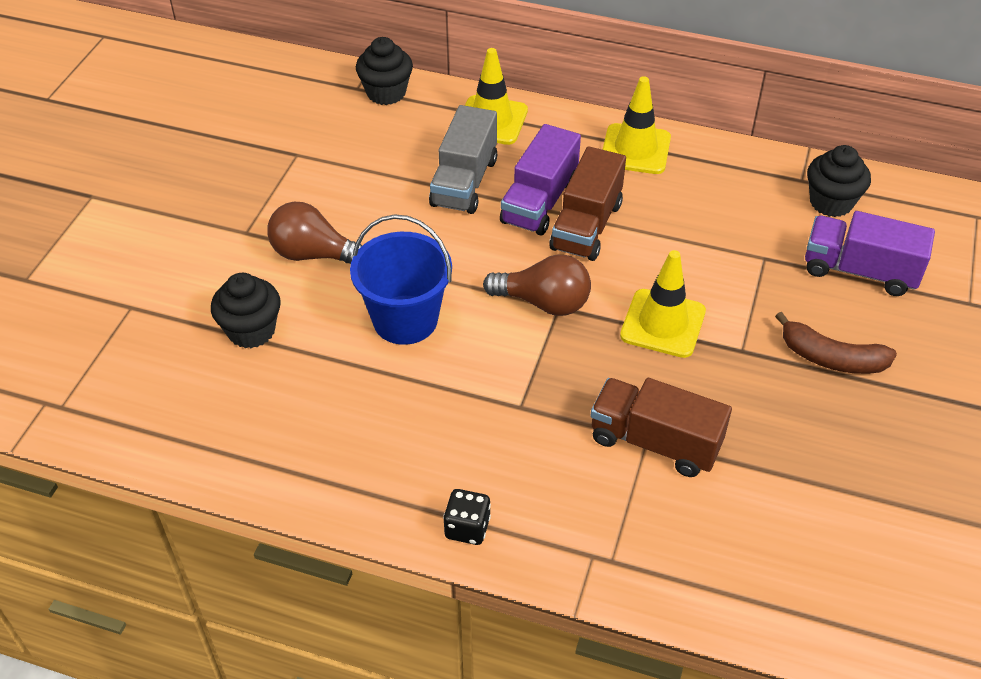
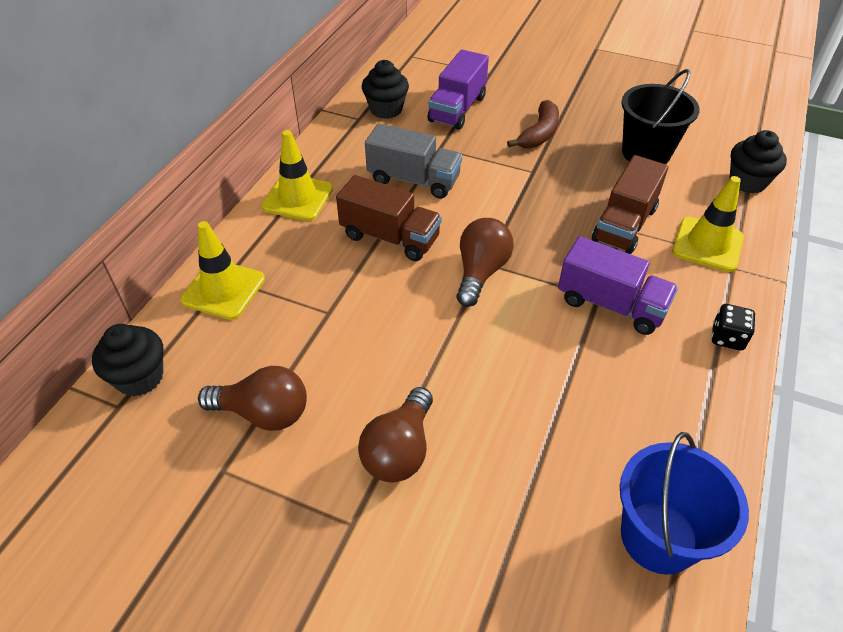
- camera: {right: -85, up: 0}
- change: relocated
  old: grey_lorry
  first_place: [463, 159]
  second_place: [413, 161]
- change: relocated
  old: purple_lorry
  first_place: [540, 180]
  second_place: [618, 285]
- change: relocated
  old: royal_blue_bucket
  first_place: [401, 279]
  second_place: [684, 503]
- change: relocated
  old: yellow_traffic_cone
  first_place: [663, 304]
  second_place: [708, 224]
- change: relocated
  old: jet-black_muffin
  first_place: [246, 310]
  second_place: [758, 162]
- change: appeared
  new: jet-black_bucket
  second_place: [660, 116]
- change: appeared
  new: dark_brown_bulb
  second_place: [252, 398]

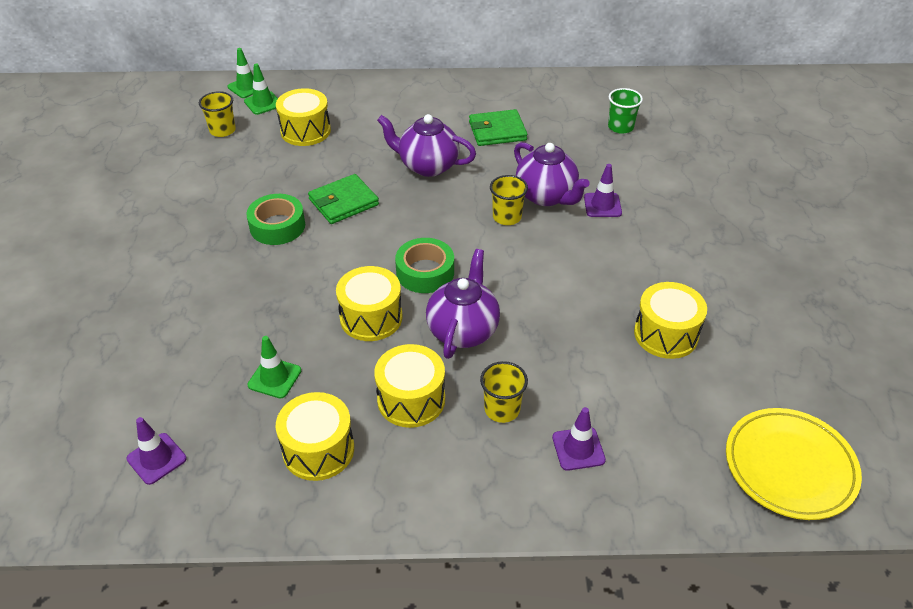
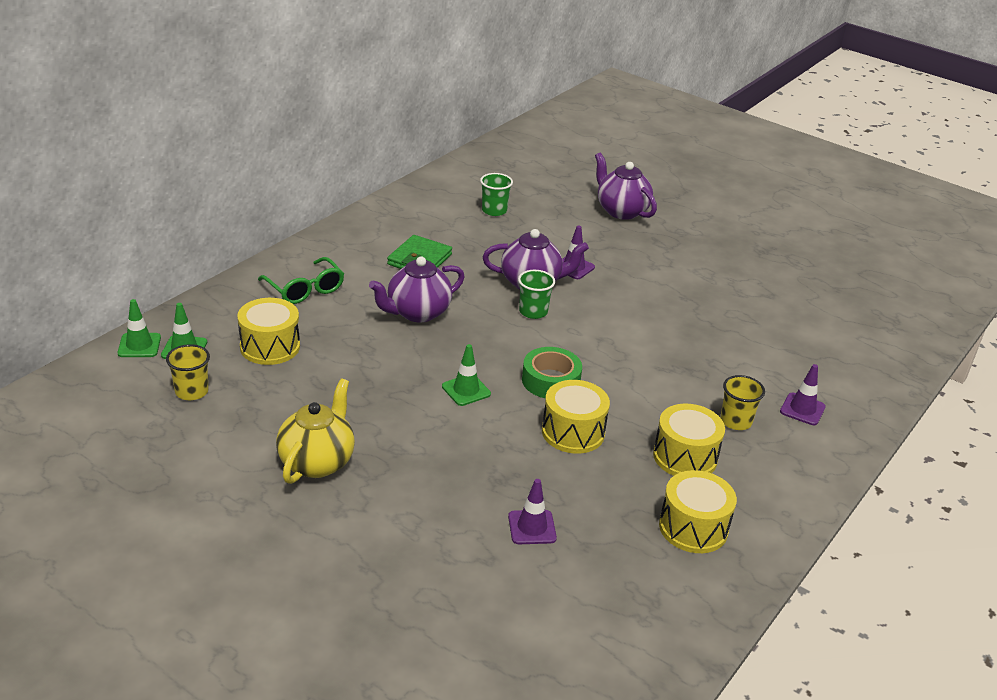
- camera: {right: -55, up: -10}
- change: missing
  old: leaf-green_card_wallet
  first_place: [343, 199]
- change: colour
  old: yellow_cup
  new: leaf-green_cup
  first_place: [509, 200]
  second_place: [536, 294]
- change: missing
  old: leaf-green_roll_of_tape
  first_place: [275, 219]
- change: relocated
  old: purple_tea_pot
  first_place: [463, 304]
  second_place: [626, 186]
- change: missing
  old: yellow_snare_drum
  first_place: [670, 320]
- change: relocated
  old: leaf-green_traffic_cone
  first_place: [274, 367]
  second_place: [466, 375]
- change: missing
  old: yellow_dinner_plate
  first_place: [794, 464]
- change: relocated
  old: purple_traffic_cone
  first_place: [157, 451]
  second_place: [532, 511]
- change: appeared
  new: leaf-green_glasses
  second_place: [301, 280]
- change: appeared
  new: yellow_tea_pot
  second_place: [315, 431]

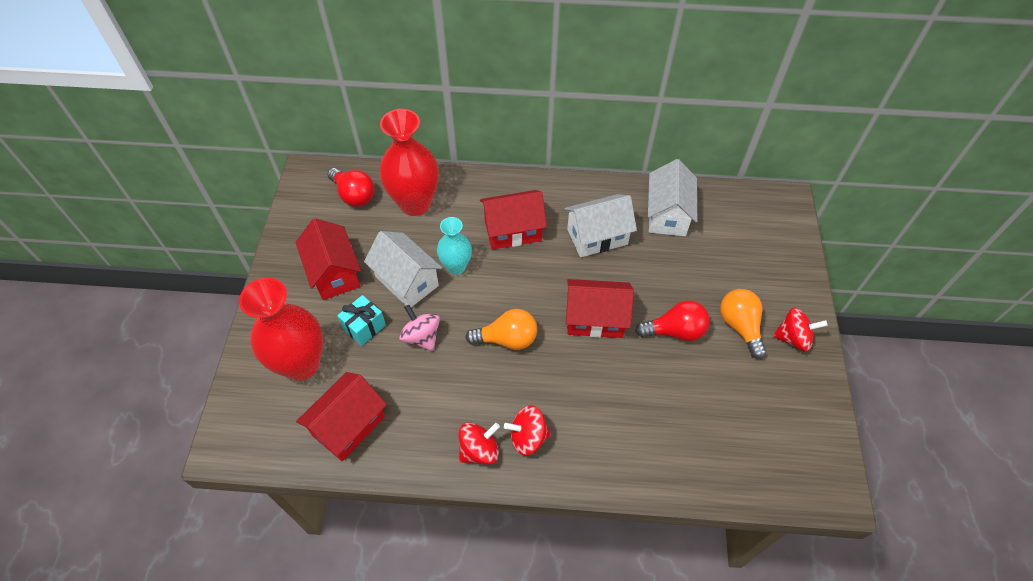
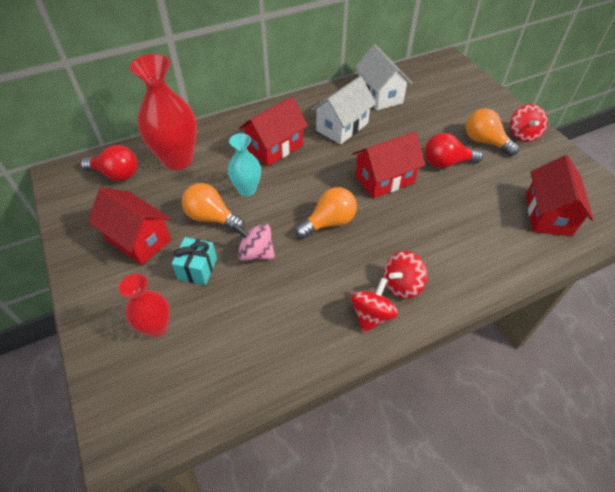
- camera: {right: -30, up: -5}
- change: exchanged
  old: snow-white_toy_house
  new: orange_bulb
  first_place: [403, 269]
  second_place: [213, 207]
- change: size
  old: red_vase
  first_place: [281, 329]
  second_place: [144, 306]
  factor: 0.57
- change: spun
  old: red_bulb
  first_place: [672, 320]
  second_place: [454, 150]
  degrees: -150
- change: spun
  old: red_toy_top
  first_place: [800, 329]
  second_place: [529, 123]
  degrees: 120
- change: relocated
  old: red_toy_house
  first_place: [341, 416]
  second_place: [560, 195]

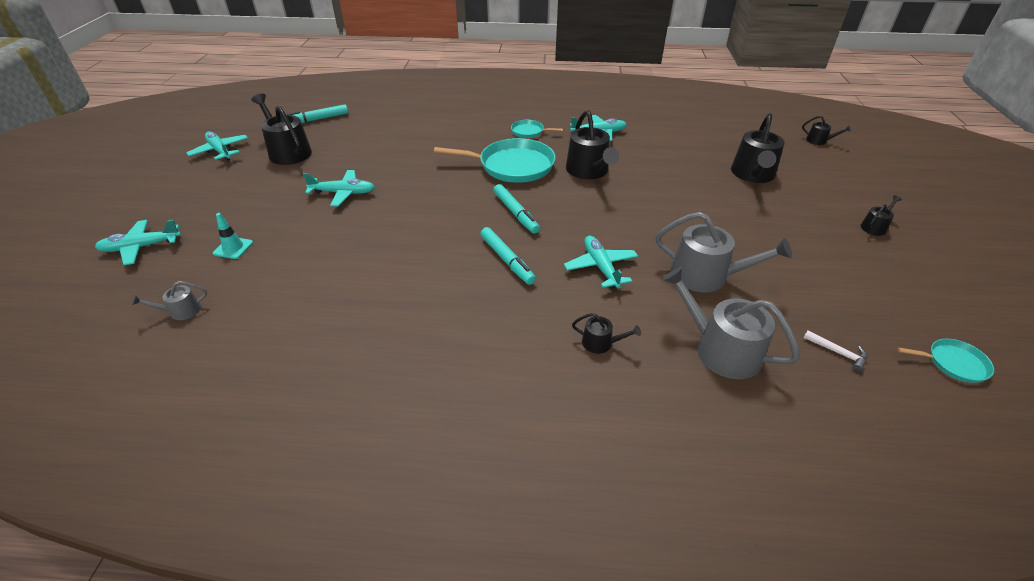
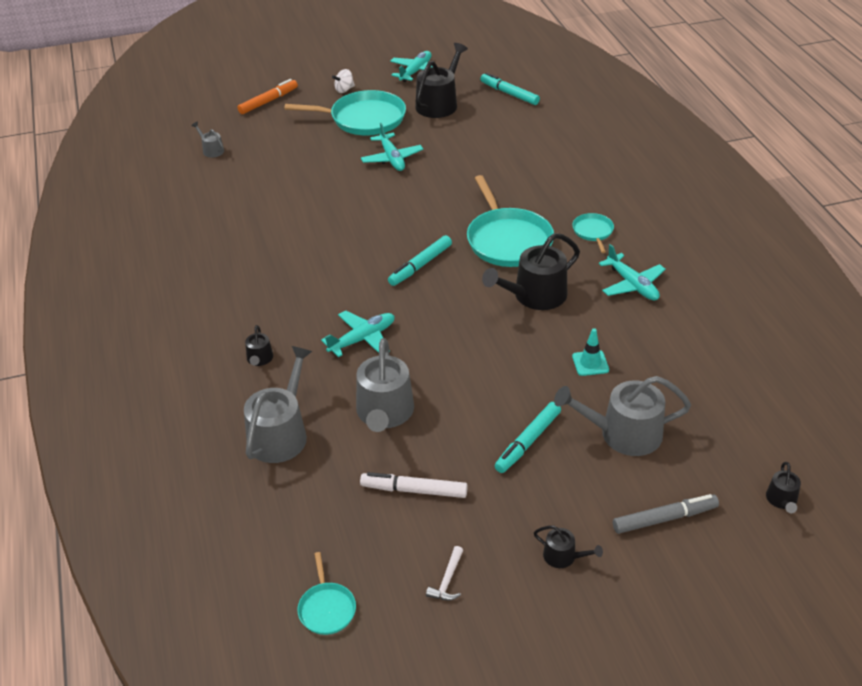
- camera: {right: 70, up: 0}
- change: colour
  old: jet-black_watering_pot
  new: grey_watering_pot
  first_place: [758, 148]
  second_place: [622, 416]
- change: relocated
  old: aqua_traffic_cone
  first_place: [233, 236]
  second_place: [590, 352]
- change: exchanged
  old: aqua_plane
  new: orange_marker_pen
  first_place: [138, 242]
  second_place: [267, 96]
- change: relocated
  old: aqua_marker_pen
  first_place: [508, 256]
  second_place: [528, 437]
- change: relocated
  old: snow-white_claw_hammer
  first_place: [835, 351]
  second_place: [444, 573]
- change: appeared
  new: snow-white_toy_top
  second_place: [343, 81]
- change: appeared
  new: aqua_frying_pan
  second_place: [345, 113]
- change: appeared
  new: snow-white_marker_pen
  second_place: [414, 485]
- change: appeared
  new: grey_marker_pen
  second_place: [666, 514]

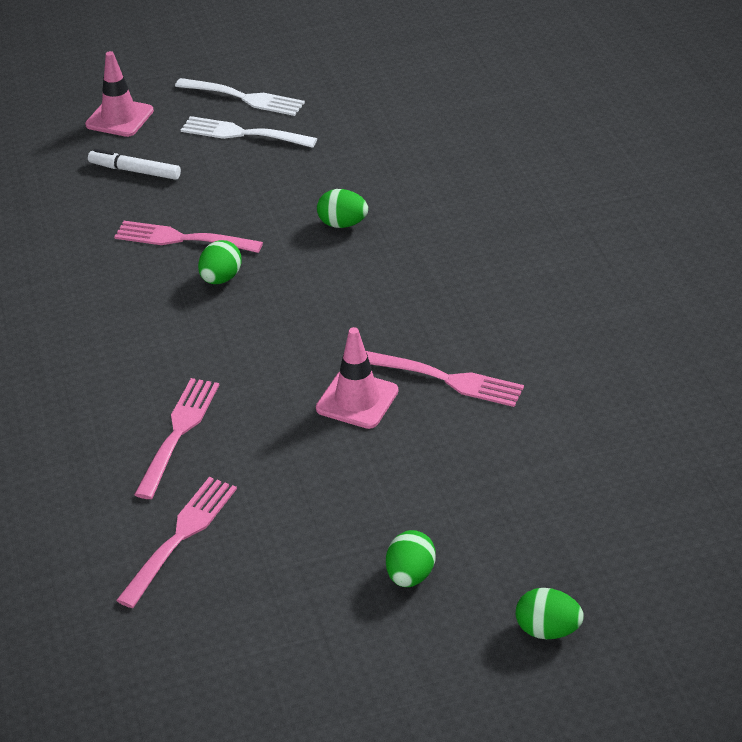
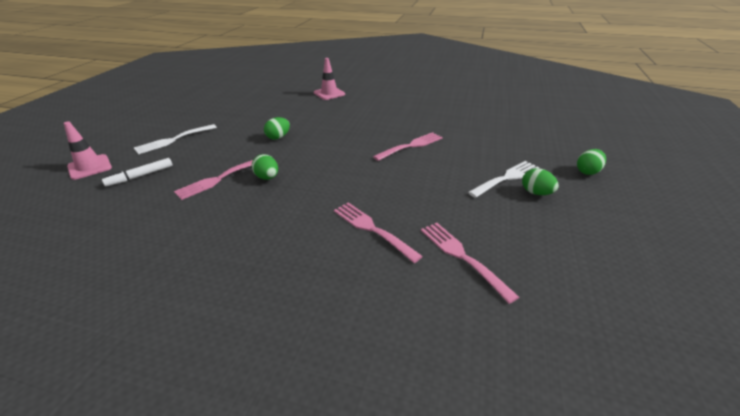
- camera: {right: -60, up: -5}
- change: relocated
  old: snow-white_fork
  first_place: [240, 97]
  second_place: [503, 179]
- change: relocated
  old: rosy_traffic_cone
  first_place: [357, 378]
  second_place: [329, 79]

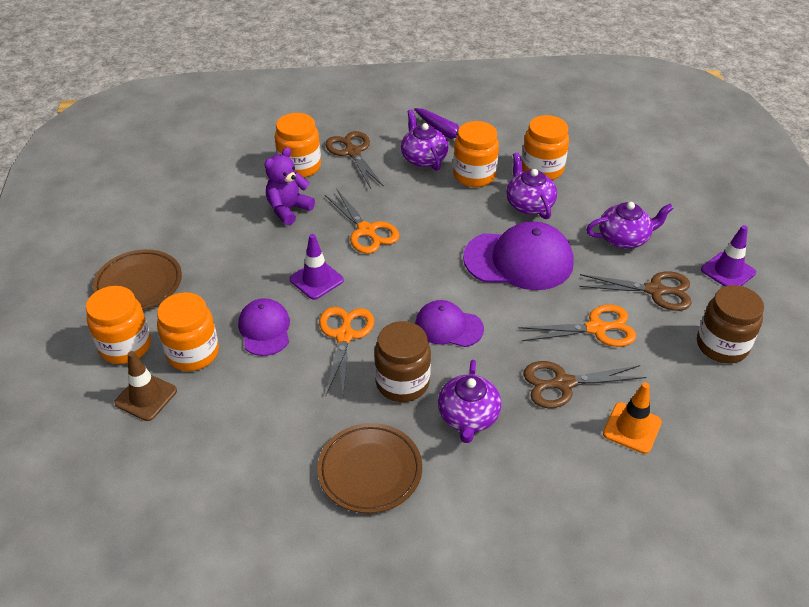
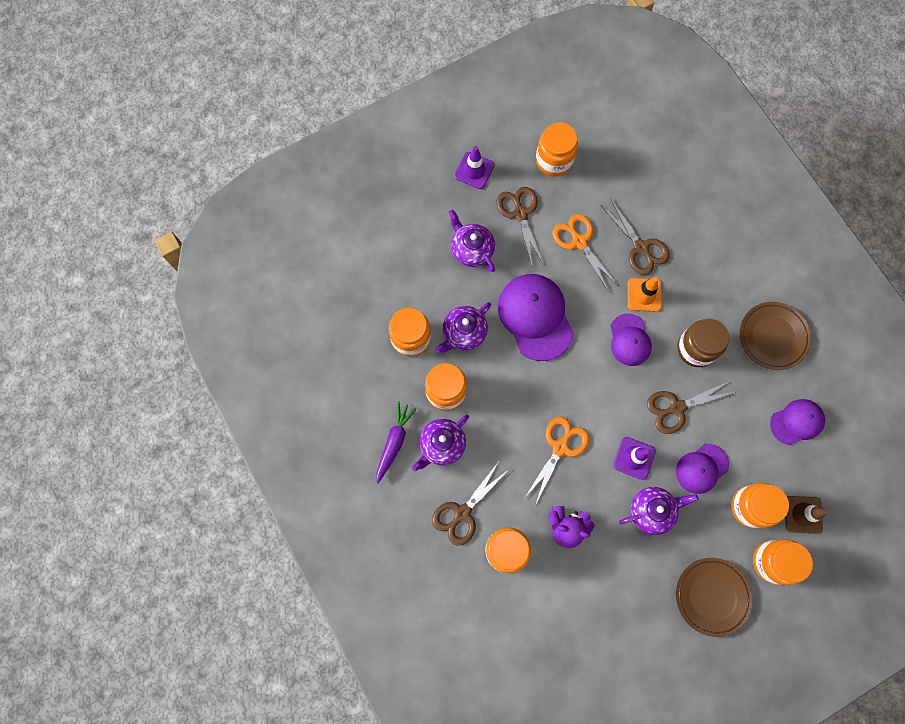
- camera: {right: -115, up: 30}
- change: colour
  old: dark_brown_jar
  new: orange_jar
  first_place: [730, 324]
  second_place: [557, 149]
- change: colour
  old: orange_pair_of_scissors
  new: dark_brown_pair_of_scissors
  first_place: [346, 351]
  second_place: [691, 407]
- change: relocated
  old: purple_tea_pot
  first_place: [470, 401]
  second_place: [658, 511]
- change: relocated
  old: orange_traffic_cone
  first_place: [632, 418]
  second_place: [644, 294]
- change: appeared
  new: purple_cap
  second_place: [797, 422]

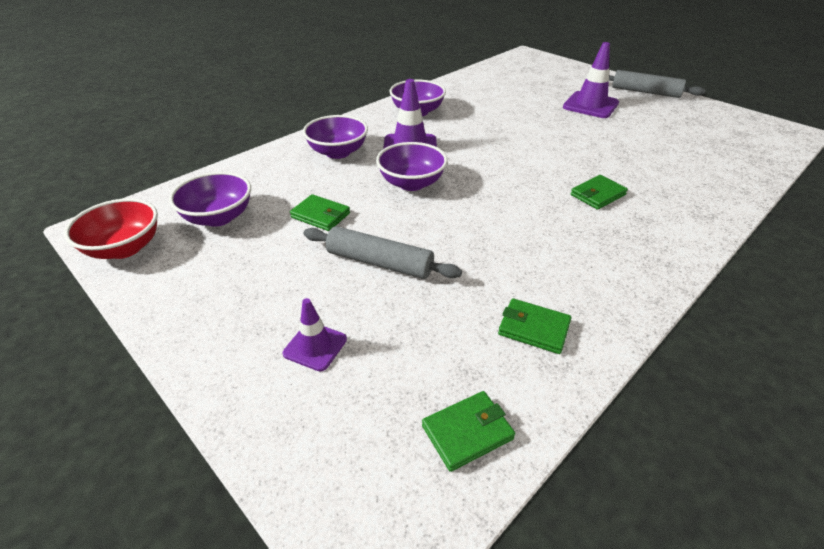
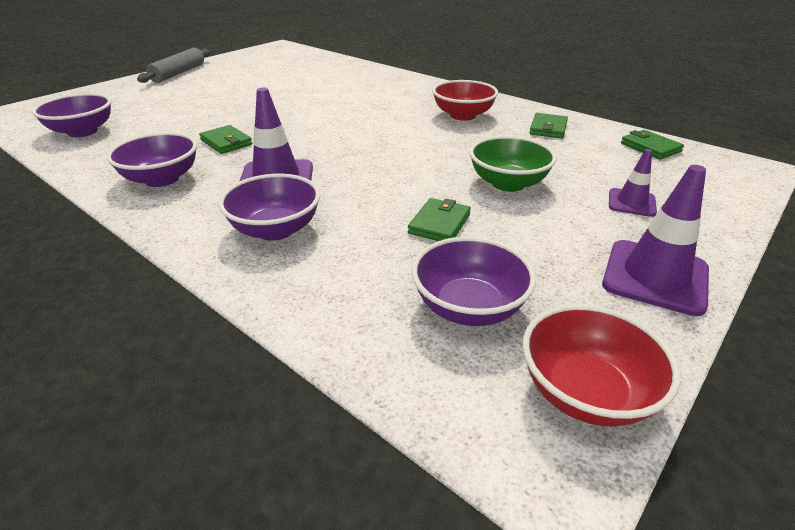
- camera: {right: -95, up: -5}
- change: relocated
  old: purple_traffic_cone
  first_place: [591, 80]
  second_place: [655, 240]
- change: relocated
  old: purple_deep_dish
  first_place: [412, 166]
  second_place: [71, 115]
- change: relocated
  old: leaf-green_card_wallet
  first_place: [599, 192]
  second_place: [225, 139]
- change: exchanged
  old: grey_pastry_roller
  new: leaf-green_deep_dish
  first_place: [383, 252]
  second_place: [513, 164]
- change: appeared
  new: red_deep_dish
  second_place: [465, 100]

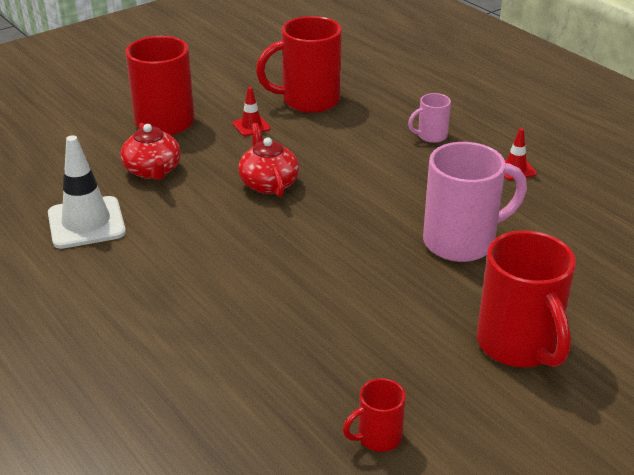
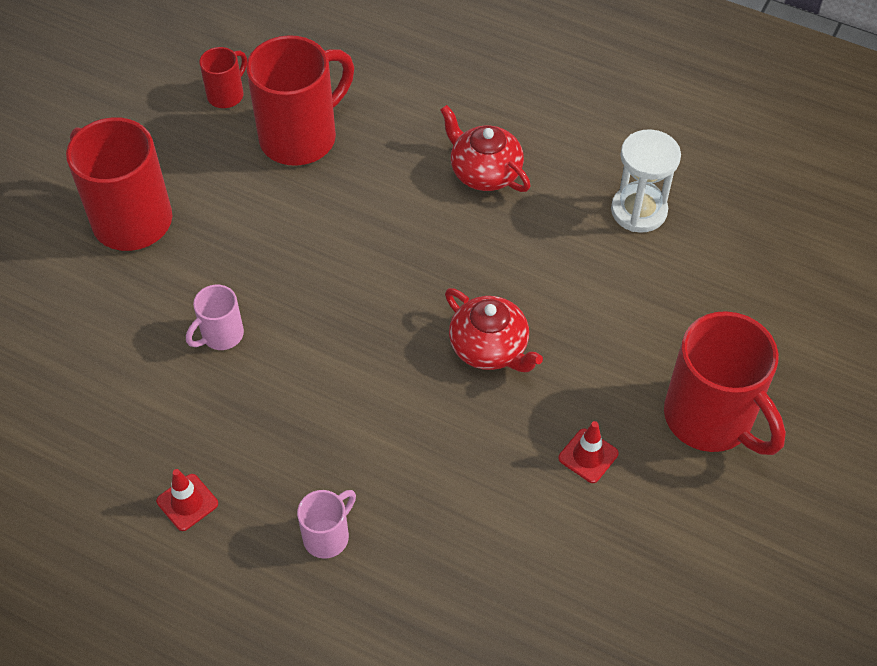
- camera: {right: 155, up: 20}
- change: relocated
  old: red_tea_mug
  first_place: [299, 64]
  second_place: [300, 100]
- change: relocated
  old: red_tea_pot
  first_place: [150, 151]
  second_place: [485, 148]
- change: exchanged
  old: snow-white_traffic_cone
  new: snow-white_sandglass
  first_place: [87, 192]
  second_place: [646, 181]
- change: size
  old: rosy_tea_mug
  first_place: [475, 202]
  second_place: [215, 317]
  factor: 0.49

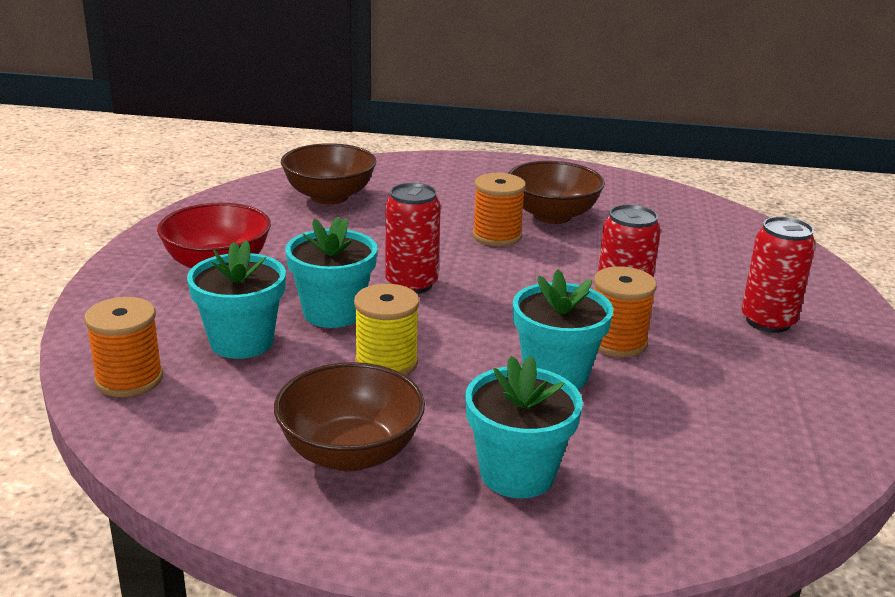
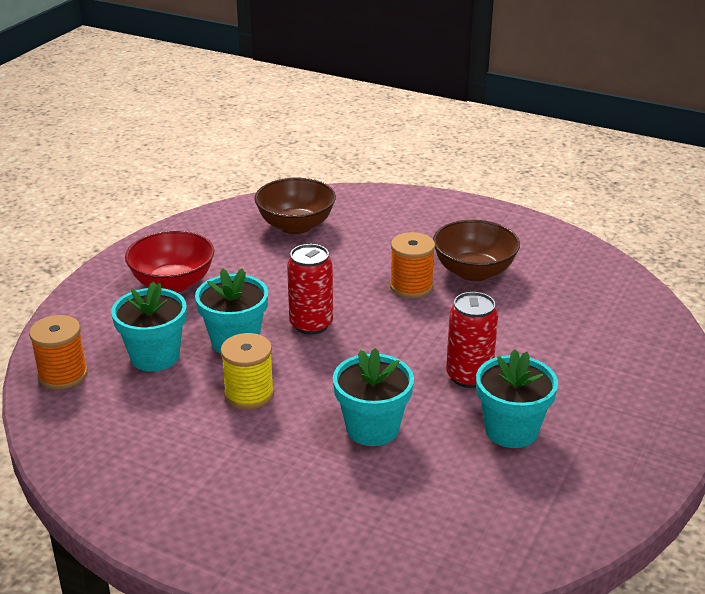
- camera: {right: 20, up: 5}
- change: missing
  old: red_can
  first_place: [779, 274]
- change: missing
  old: orange_reel_of_thread
  first_place: [625, 311]
- change: relocated
  old: aqua_potted_plant
  first_place: [524, 427]
  second_place: [517, 398]
- change: missing
  old: dark_brown_deep_dish
  first_place: [349, 417]

